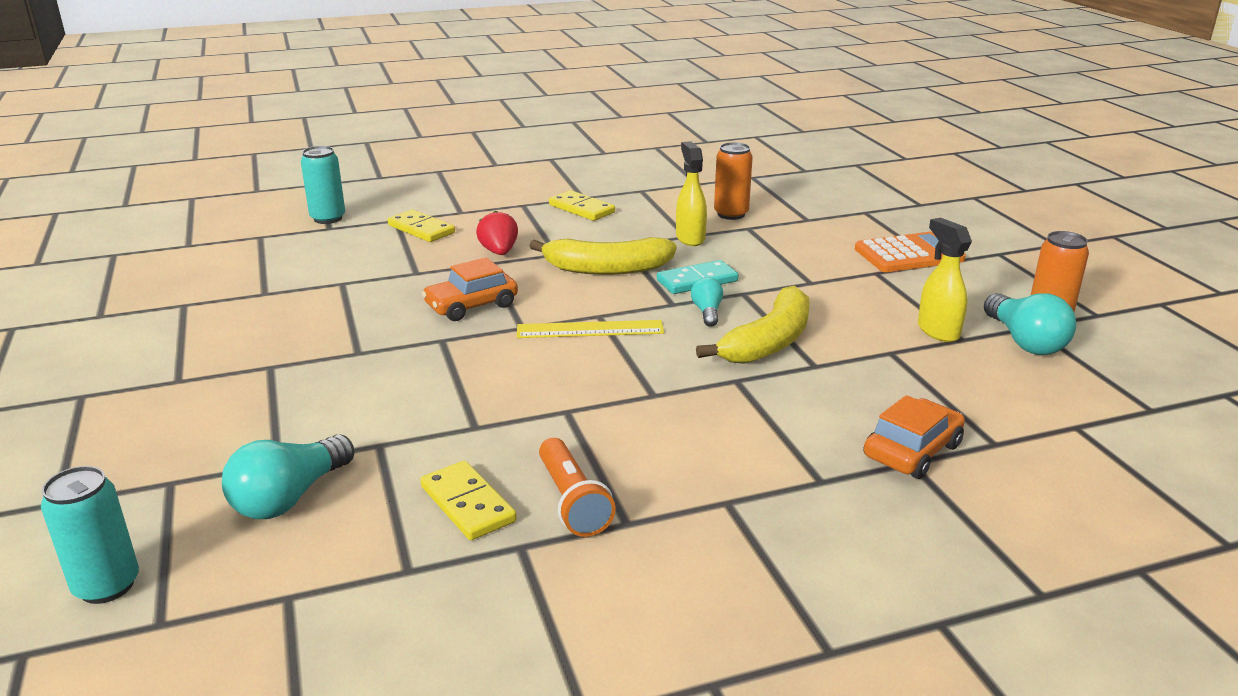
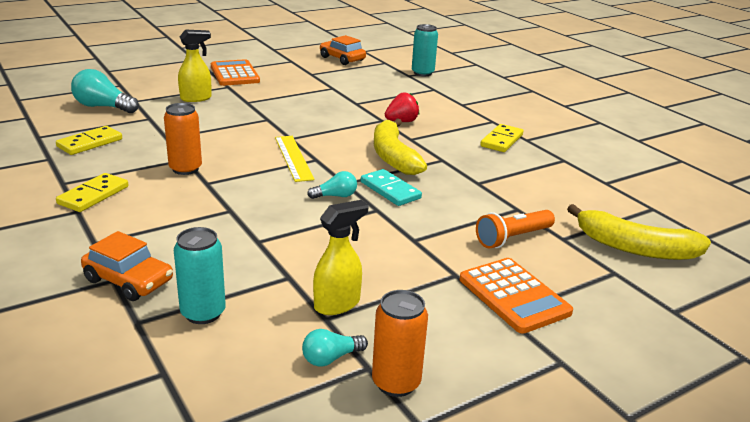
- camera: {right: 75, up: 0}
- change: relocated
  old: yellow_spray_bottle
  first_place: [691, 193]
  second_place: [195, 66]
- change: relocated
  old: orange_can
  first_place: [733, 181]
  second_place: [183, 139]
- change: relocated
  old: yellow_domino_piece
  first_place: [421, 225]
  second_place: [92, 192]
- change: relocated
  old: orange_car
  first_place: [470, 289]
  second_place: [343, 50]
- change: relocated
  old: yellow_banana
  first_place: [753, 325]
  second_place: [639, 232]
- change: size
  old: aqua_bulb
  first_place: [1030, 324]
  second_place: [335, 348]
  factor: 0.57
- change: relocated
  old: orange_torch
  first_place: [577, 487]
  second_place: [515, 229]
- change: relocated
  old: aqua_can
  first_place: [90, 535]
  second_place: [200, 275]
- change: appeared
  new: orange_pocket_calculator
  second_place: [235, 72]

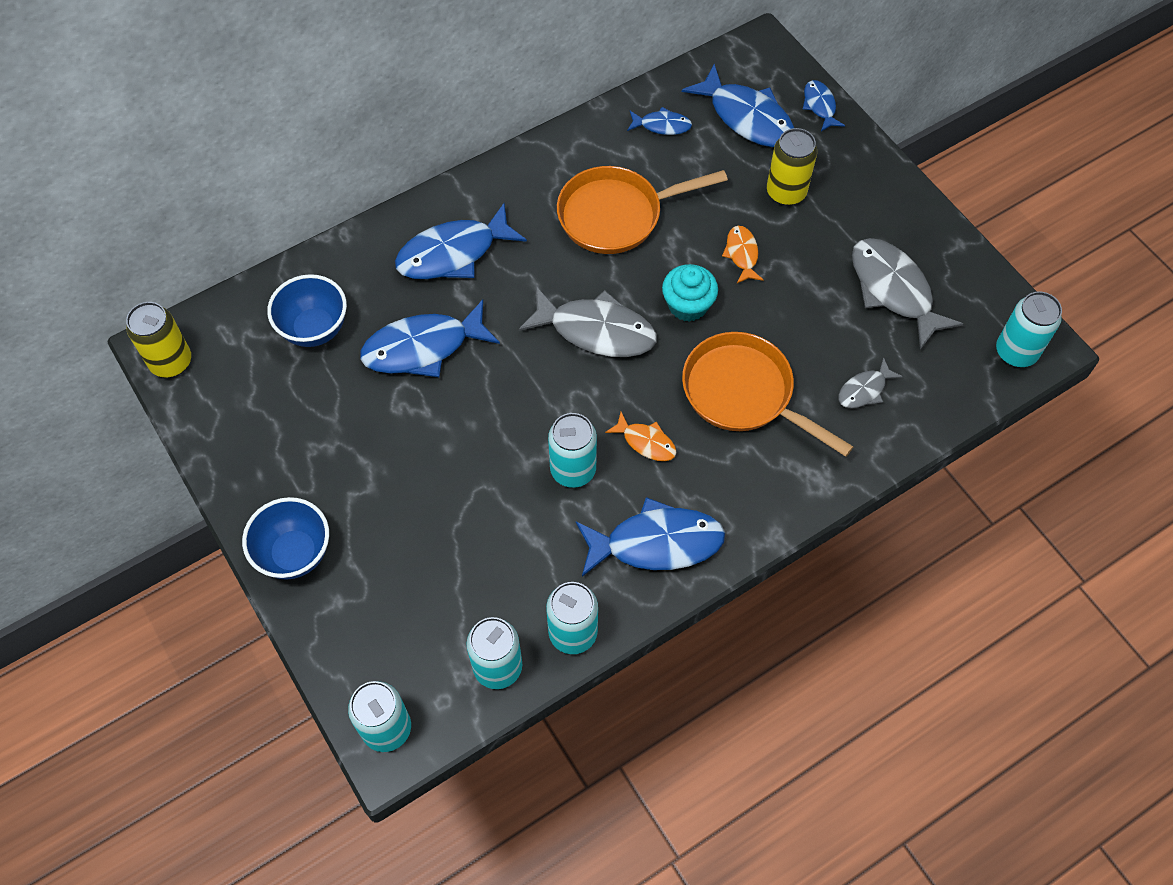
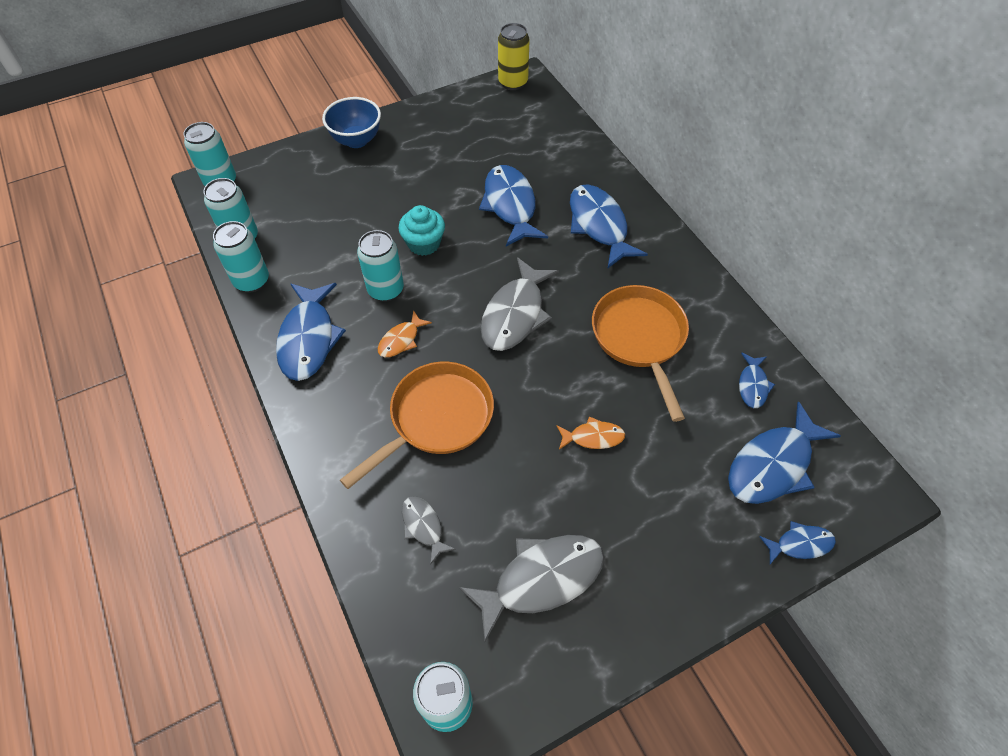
- camera: {right: 95, up: -5}
- change: missing
  old: yellow_can
  first_place: [792, 167]
- change: relocated
  old: aqua_muffin
  first_place: [690, 293]
  second_place: [422, 230]
- change: missing
  old: royal_blue_deep_dish
  first_place: [307, 310]

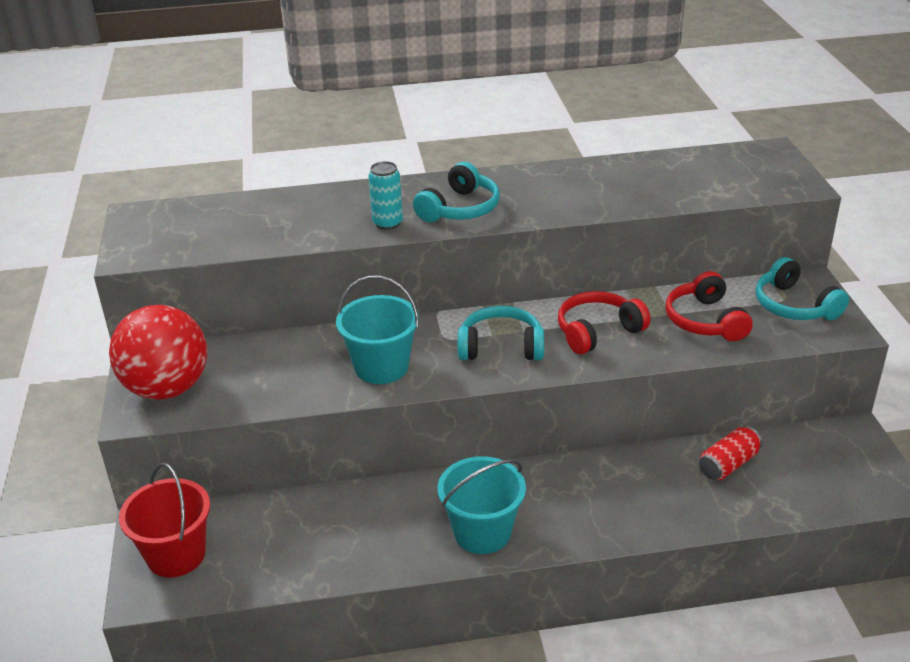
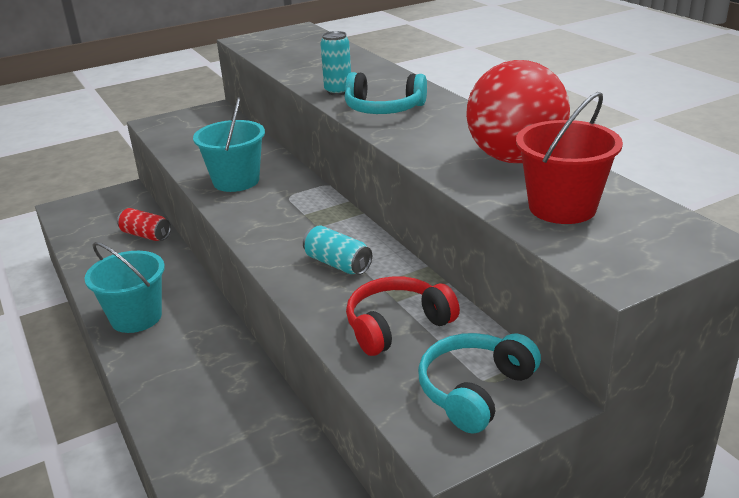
- camera: {right: 70, up: -5}
- change: exchanged
  old: red_over-ear_headphones
  new: aqua_can
  first_place: [604, 322]
  second_place: [337, 250]
- change: relocated
  old: red_ball
  first_place: [158, 352]
  second_place: [518, 111]
- change: missing
  old: aqua_over-ear_headphones
  first_place: [501, 333]
- change: relocated
  old: red_can
  first_place: [730, 453]
  second_place: [144, 224]
- change: relocated
  old: red_bucket
  first_place: [164, 520]
  second_place: [569, 158]

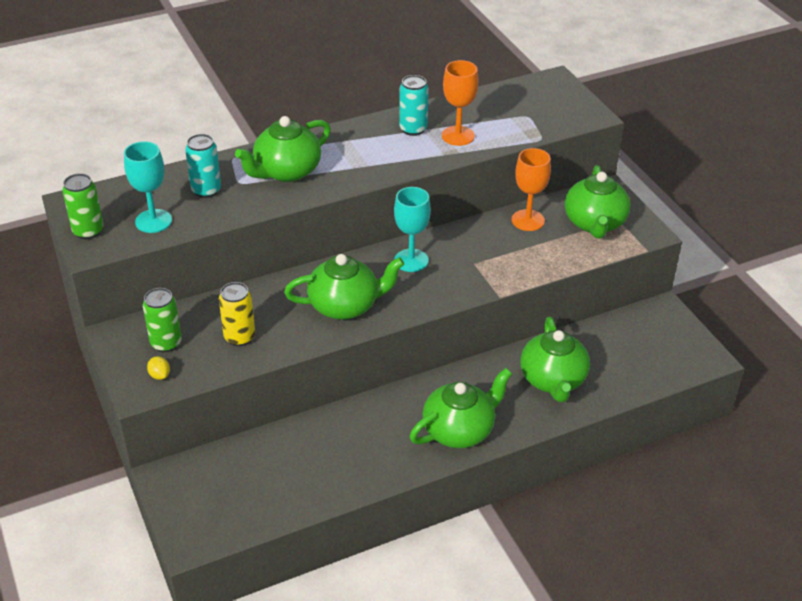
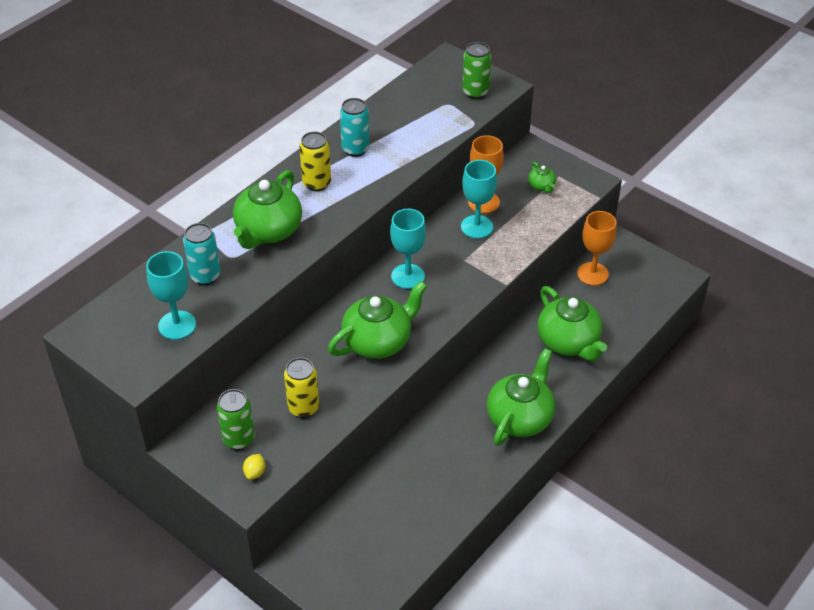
- camera: {right: -25, up: 5}
- change: relocated
  old: orange_chalice
  first_place: [460, 103]
  second_place: [597, 248]
- change: size
  old: leaf-green_tea_pot
  first_place: [598, 202]
  second_place: [542, 177]
  factor: 0.45
- change: relocated
  old: leaf-green_can
  first_place: [83, 206]
  second_place: [476, 70]
- change: spun
  old: yellow_lemon
  first_place: [158, 368]
  second_place: [254, 467]
  degrees: 75
- change: appeared
  new: yellow_can
  second_place: [315, 161]
- change: appeared
  new: aqua_chalice
  second_place: [479, 199]

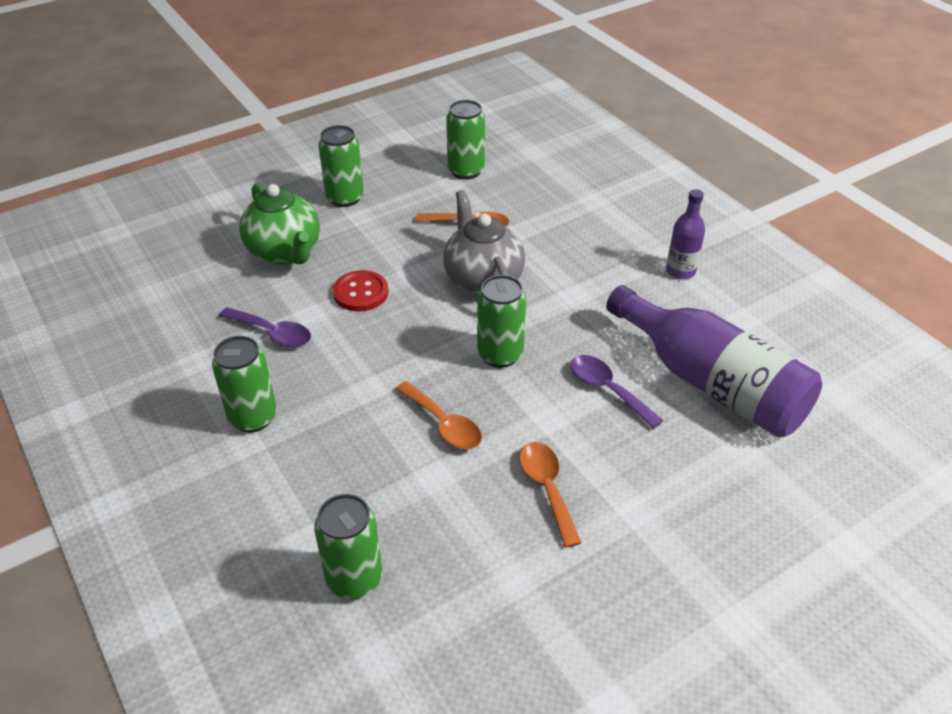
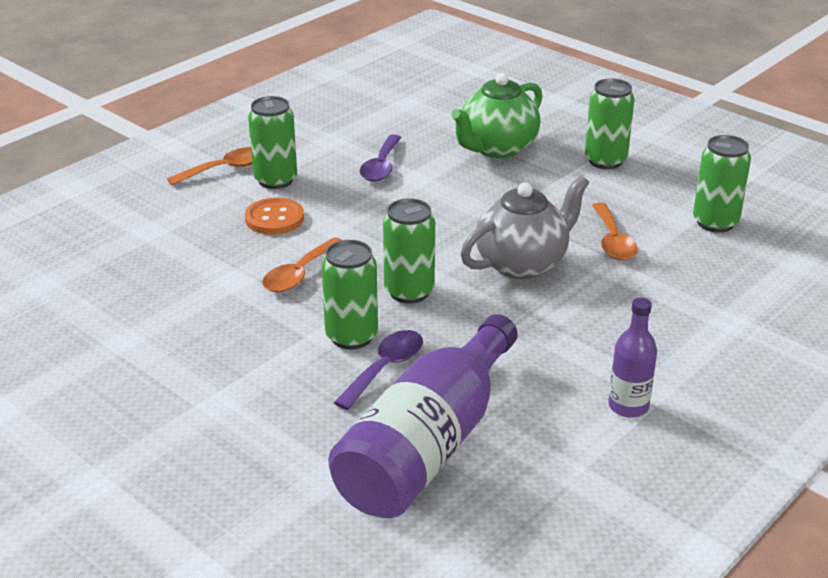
- camera: {right: 75, up: -10}
- change: missing
  old: red_button
  first_place: [360, 290]
- change: relocated
  old: orange_tablespoon
  first_place: [550, 495]
  second_place: [209, 166]
- change: relocated
  old: leaf-green_can
  first_place: [348, 546]
  second_place: [350, 294]
- change: appeared
  new: orange_button
  second_place: [274, 216]

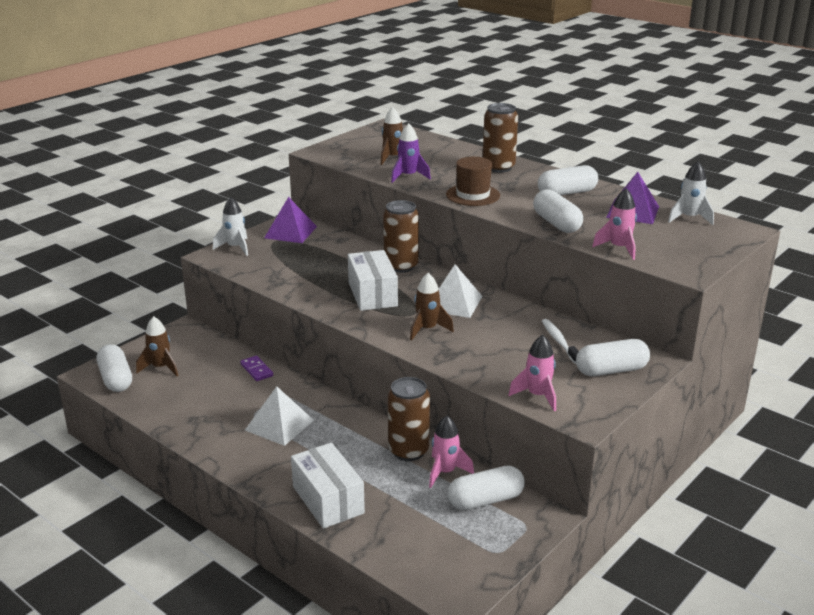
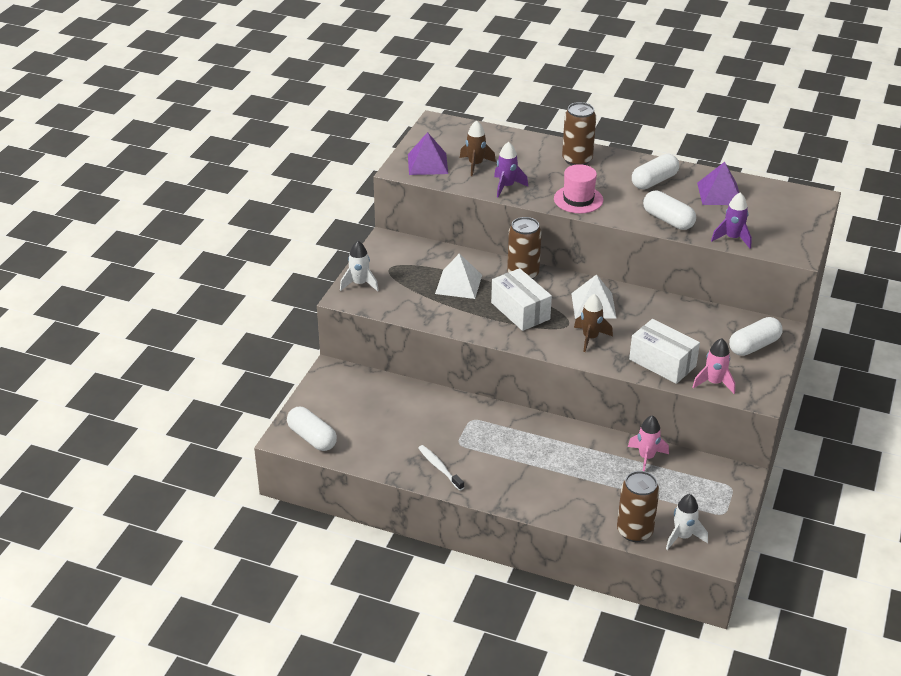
- camera: {right: -20, up: 10}
- change: colour
  old: dark_brown_top_hat
  new: rosy_top_hat
  first_place: [473, 181]
  second_place: [578, 188]
- change: relocated
  old: snow-white_toy_rocket
  first_place: [691, 193]
  second_place: [687, 522]
- change: colour
  old: rosy_toy_rocket
  new: purple_toy_rocket
  first_place: [614, 224]
  second_place: [731, 220]
- change: relocated
  old: purple_solid_pyramid
  first_place: [290, 220]
  second_place: [428, 153]
- change: missing
  old: dark_brown_toy_rocket
  first_place: [157, 346]
- change: relocated
  old: snow-white_dental_brush
  first_place: [560, 341]
  second_place: [441, 468]
- change: missing
  old: purple_domino_piece
  first_place: [256, 368]
- change: relocated
  old: dark_brown_can
  first_place: [409, 419]
  second_place: [638, 506]
- change: relocated
  old: snow-white_solid_pyramid
  first_place: [279, 416]
  second_place: [458, 276]
- change: relocated
  old: snow-white_parcel
  first_place: [328, 486]
  second_place: [664, 351]
- change: missing
  old: snow-white_capsule
  first_place: [486, 487]

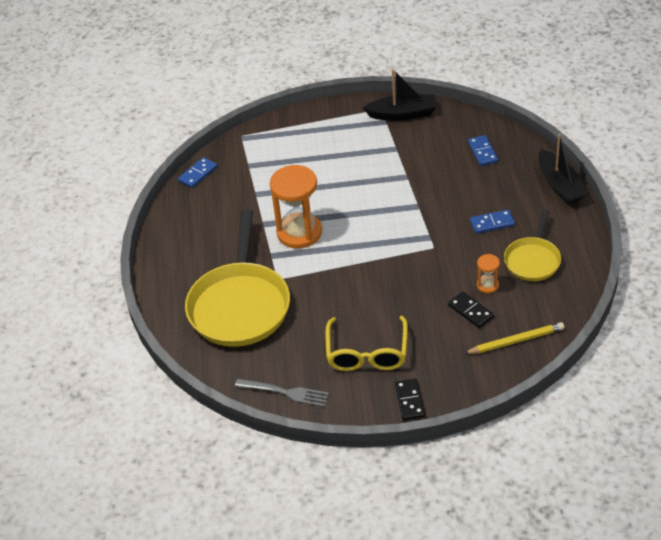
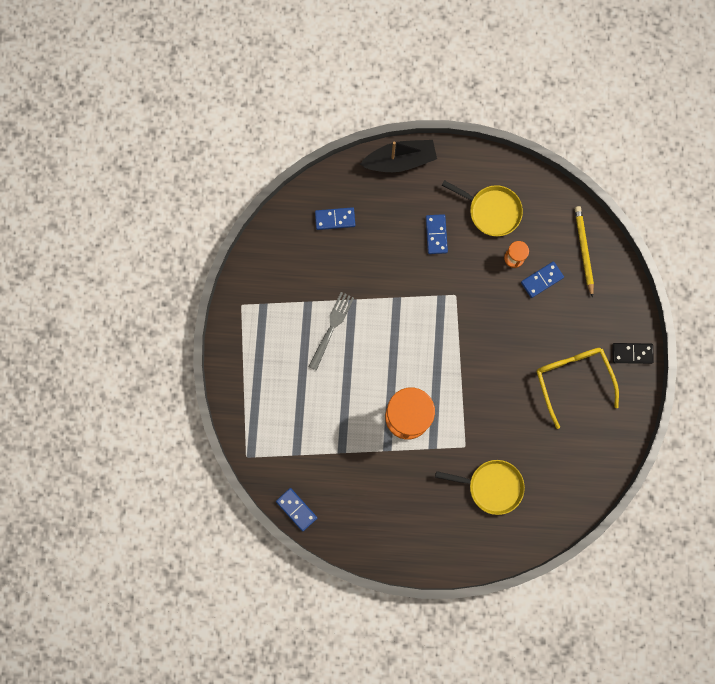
- camera: {right: -85, up: 35}
- change: missing
  old: jet-black_toy_boat
  first_place: [400, 95]
- change: size
  old: yellow_frying_pan
  first_place: [237, 278]
  second_place: [480, 487]
  factor: 0.55
- change: colour
  old: jet-black_domino_piece
  new: royal_blue_domino_piece
  first_place: [471, 310]
  second_place: [542, 279]
- change: spun
  old: yellow_glasses
  first_place: [366, 343]
  second_place: [577, 388]
  degrees: -120
- change: relocated
  old: grey_fork
  first_place: [282, 393]
  second_place: [331, 331]

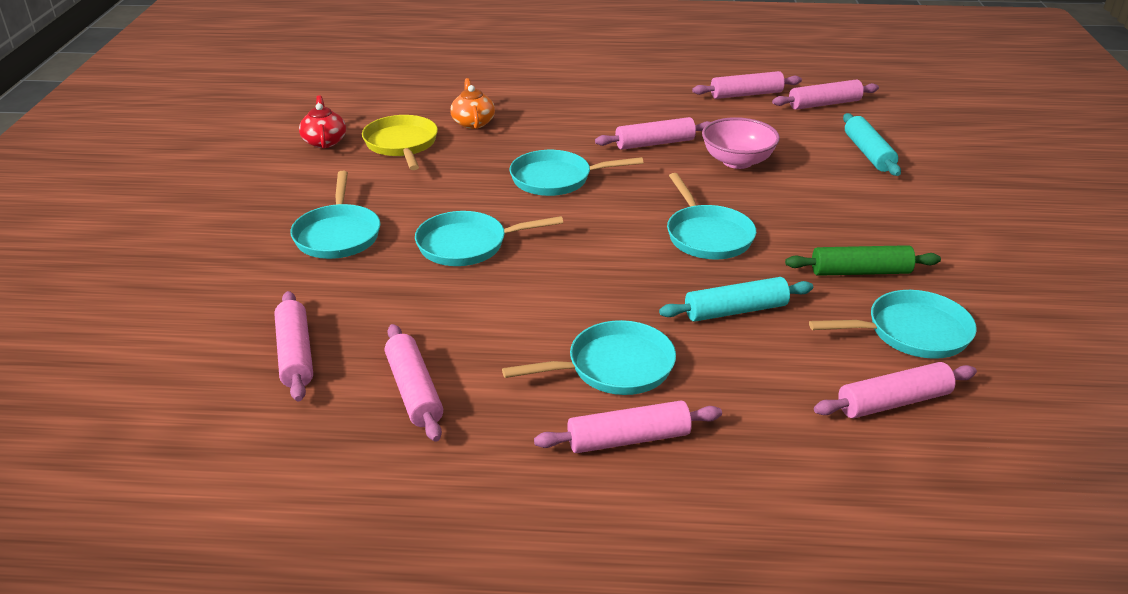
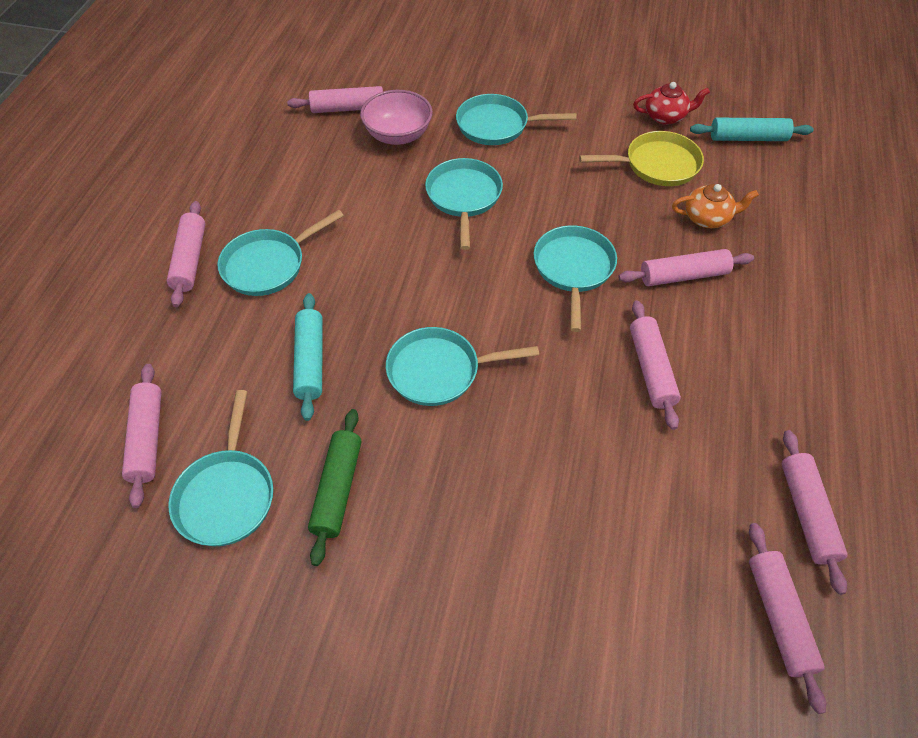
- camera: {right: 100, up: 20}
- change: relocated
  old: aqua_pastry_roller
  first_place: [872, 144]
  second_place: [752, 129]
- change: relocated
  old: rosy_deep_dish
  first_place: [741, 143]
  second_place: [396, 117]
- change: spun
  old: aqua_frying_pan
  first_place: [589, 357]
  second_place: [280, 253]
  degrees: 60
- change: relocated
  old: rosy_pastry_roller
  first_place: [414, 383]
  second_place: [686, 267]

